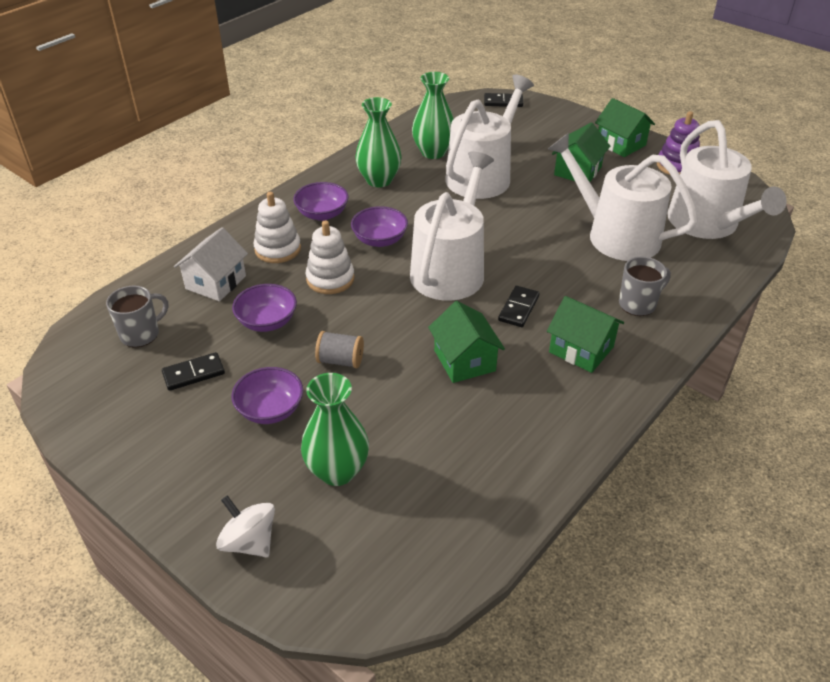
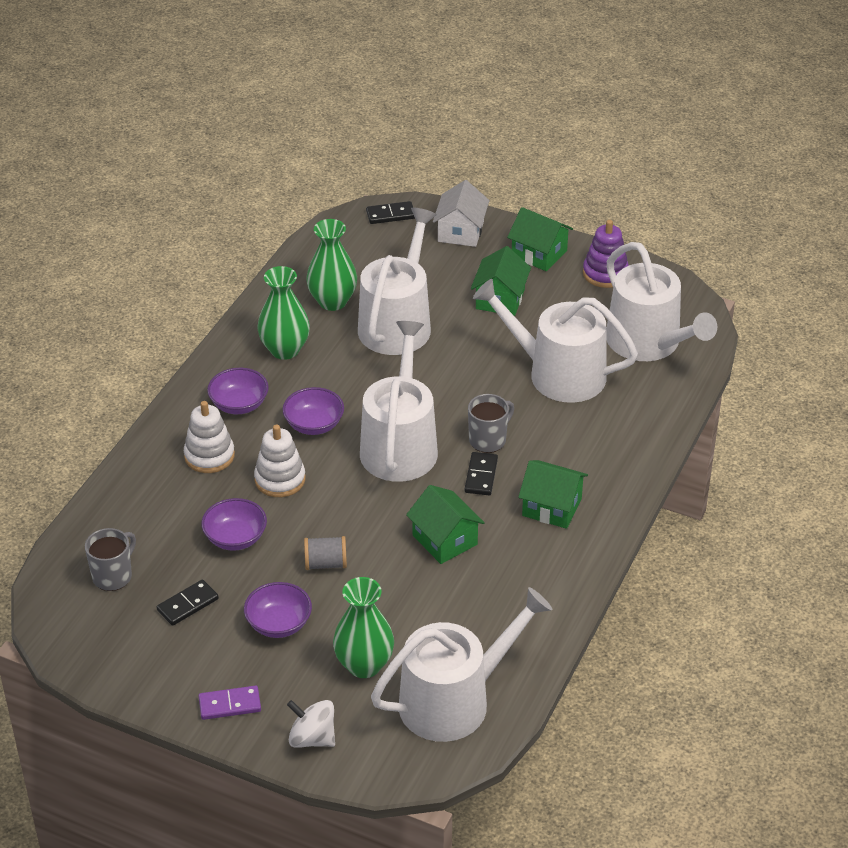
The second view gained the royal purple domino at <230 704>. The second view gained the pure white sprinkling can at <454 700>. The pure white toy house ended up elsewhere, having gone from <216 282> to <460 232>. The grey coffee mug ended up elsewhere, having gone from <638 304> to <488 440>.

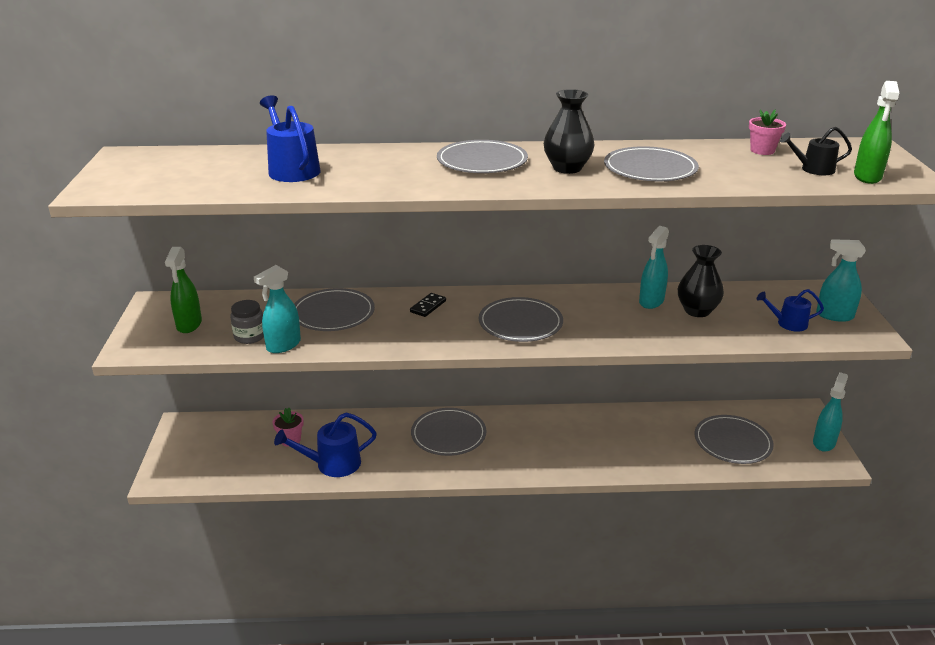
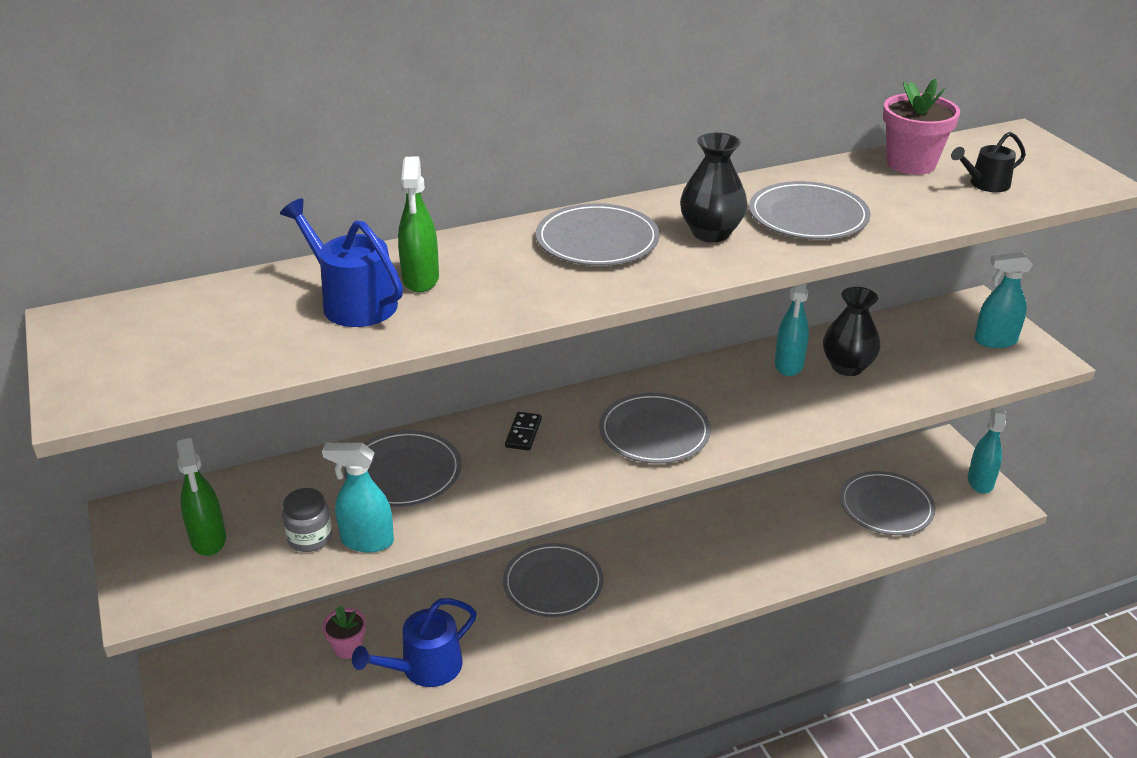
The second view lost the cobalt sprinkling can at <788 323>. The emerald spray cleaner ended up elsewhere, having gone from <867 177> to <420 279>. The teal spray cleaner at <283 345> ended up facing another way, 75 degrees clockwise from before. The size of the pink potted plant at <762 150> changed by a factor of 1.65.

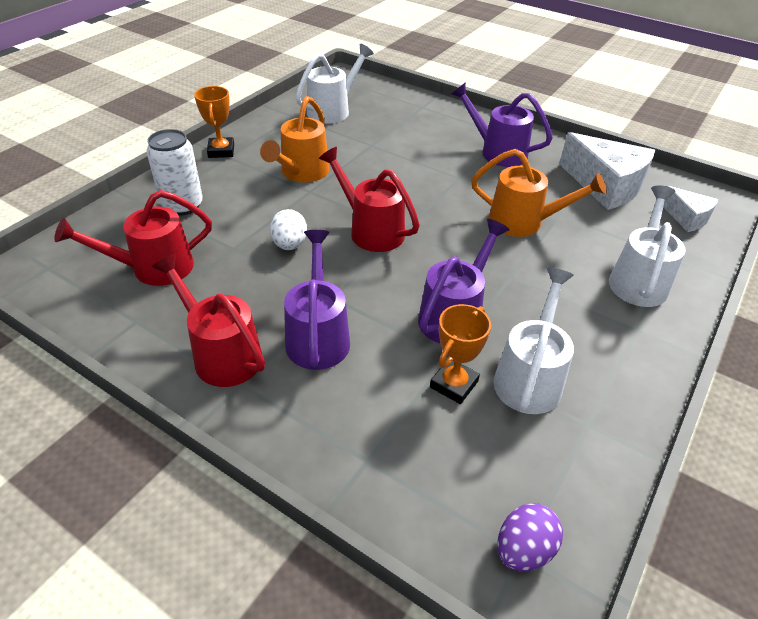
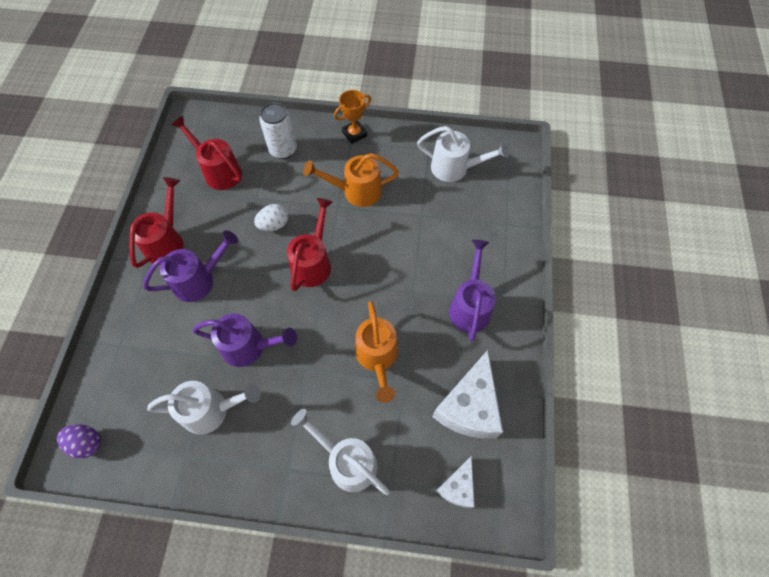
The second view lost the orange trophy at <453 384>. The pure white sprinkling can at <639 279> ended up facing another way, 135 degrees counterclockwise from before.

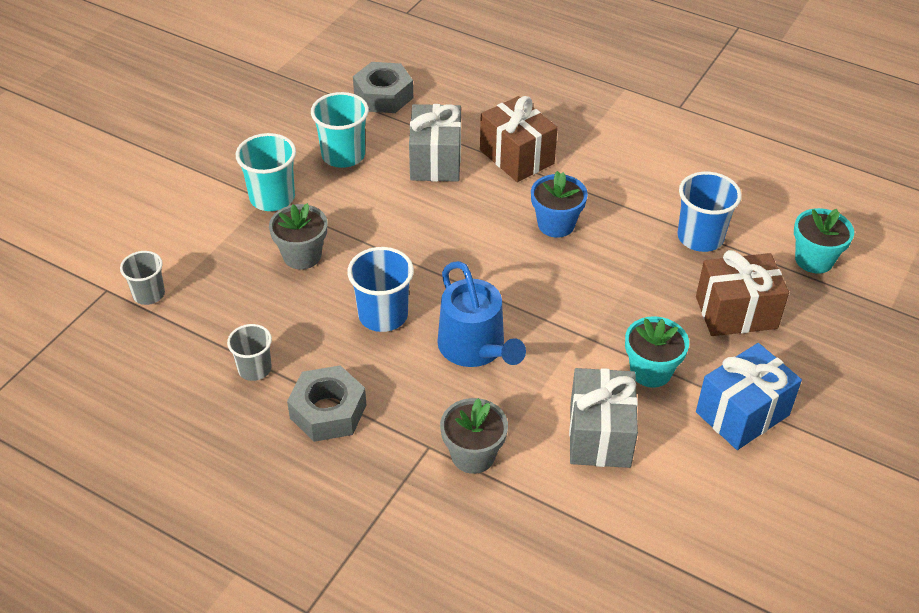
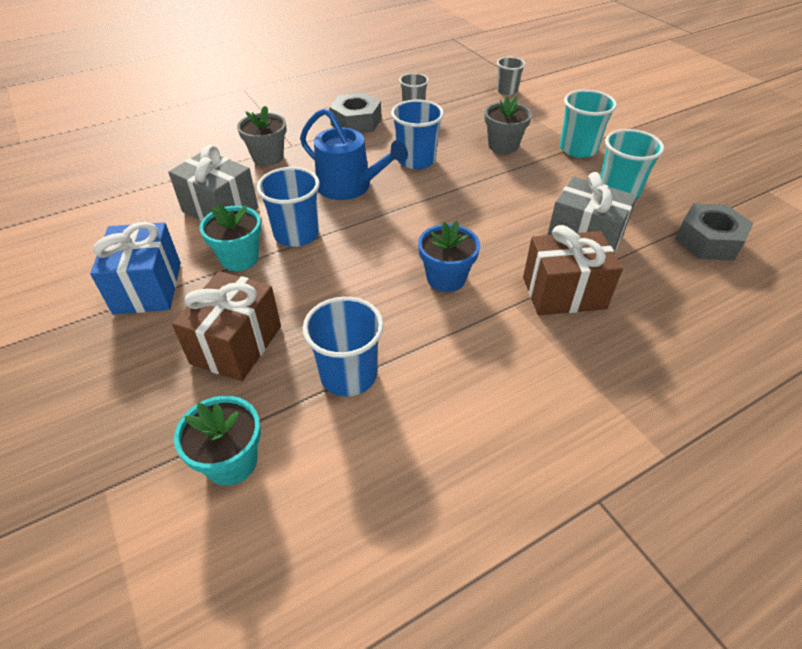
The second view gained the cobalt beaker at <296 234>. The cobalt sprinkling can at <475 348> ended up facing another way, 150 degrees counterclockwise from before.

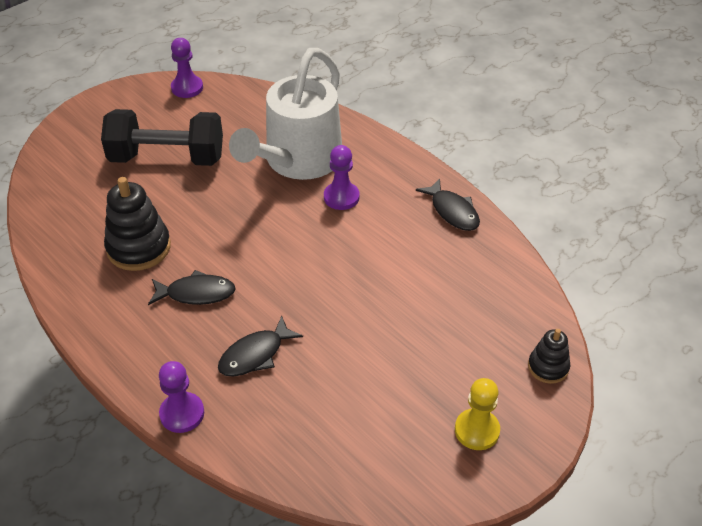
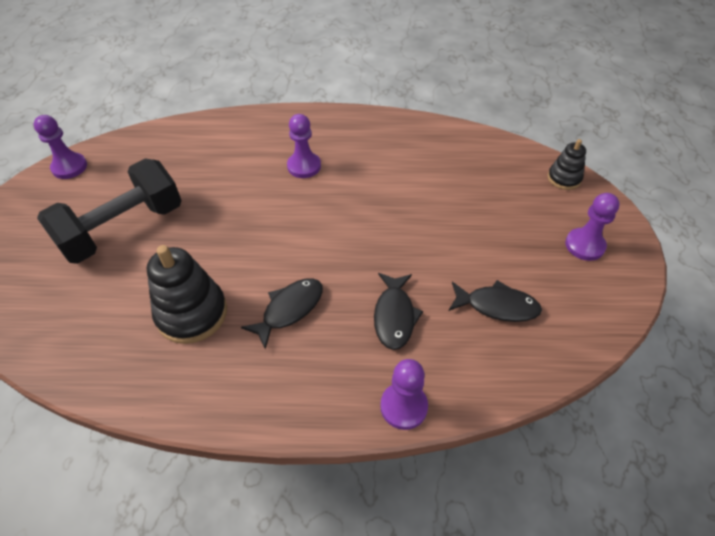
The second view lost the pure white sprinkling can at <297 162>. The ebony fish figure ended up elsewhere, having gone from <452 211> to <497 306>. What was the bright yellow pawn at <477 430> turned into the royal purple pawn at <584 245>.

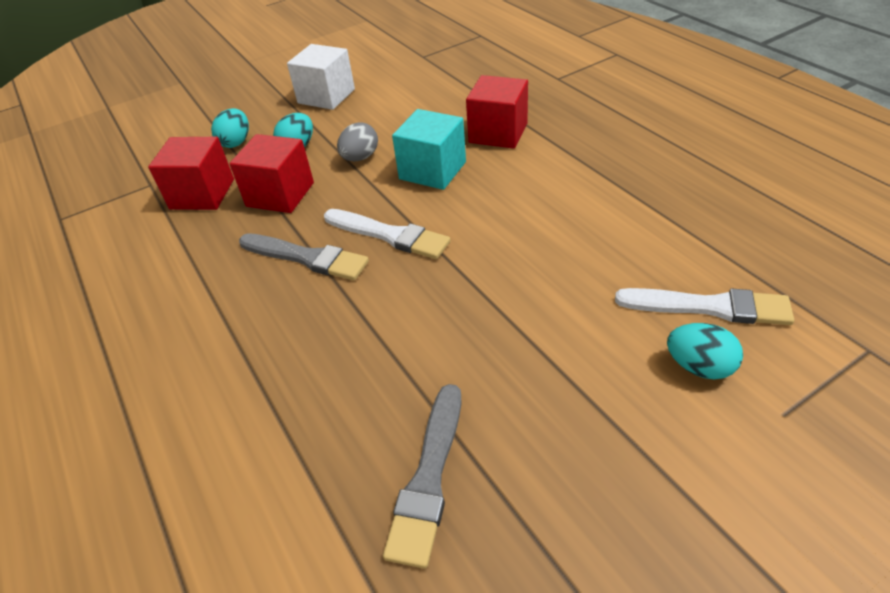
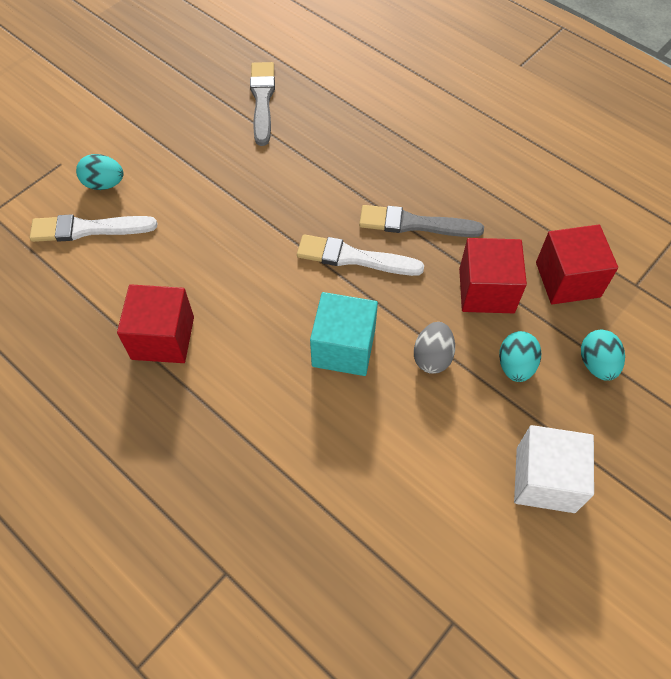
The scarlet cube ended up elsewhere, having gone from <498 133> to <163 338>.

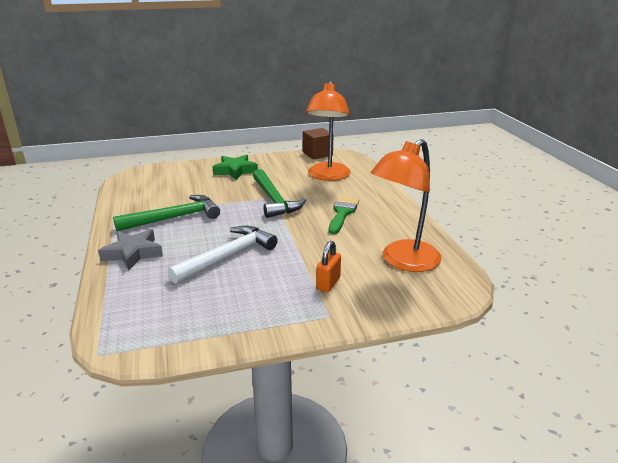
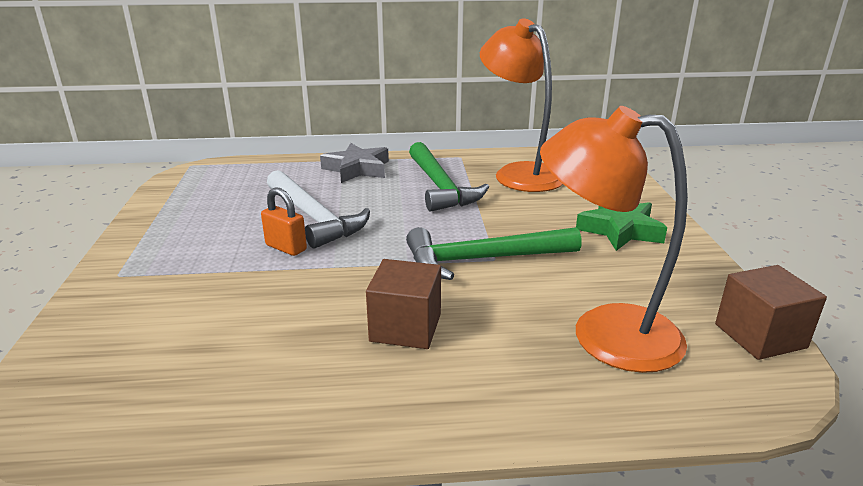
The orange small lock ended up elsewhere, having gone from <328 283> to <286 247>. The orange reading lamp ended up elsewhere, having gone from <403 261> to <519 173>. Where the emerald brush stood at <342 213>, the dark brown cube came to stand at <405 327>.

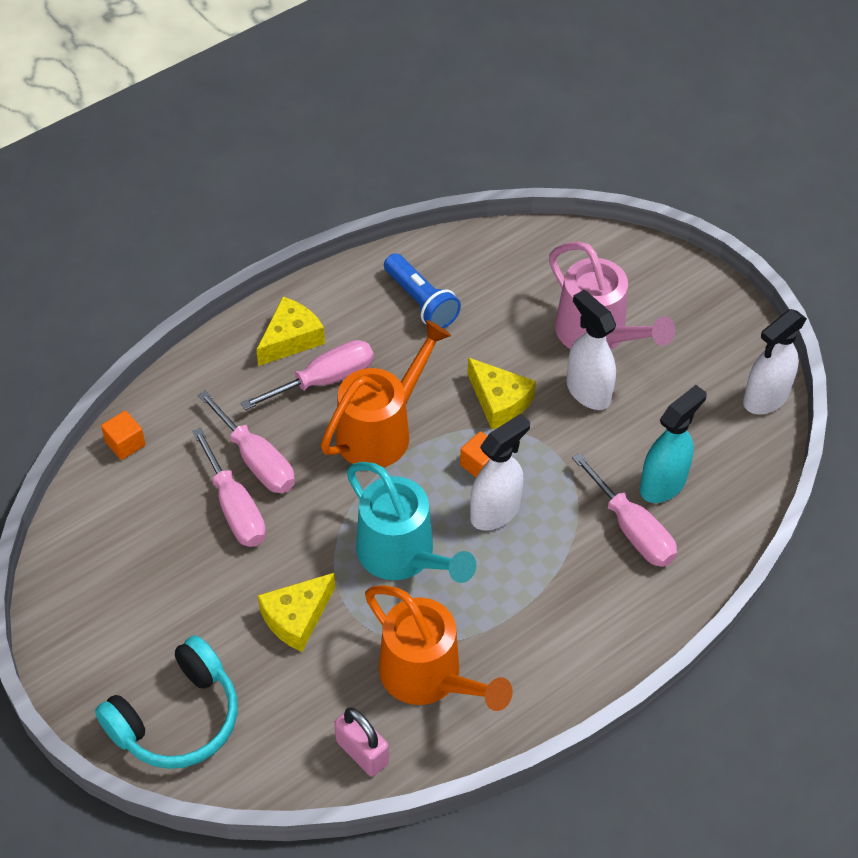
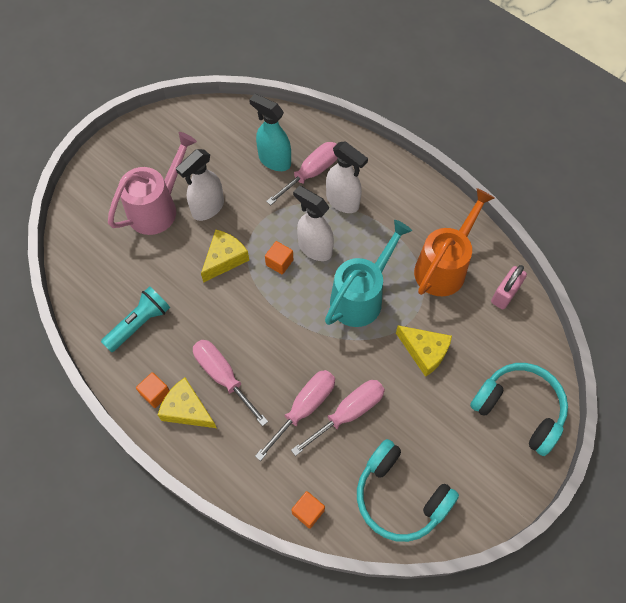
The second view lost the orange sprinkling can at <382 430>. The second view gained the orange cube at <155 393>. The second view gained the teal over-ear headphones at <400 496>. The pure white spray cleaner ended up elsewhere, having gone from <765 398> to <343 202>. What was the cobalt pocket torch at <421 301> turned into the teal pocket torch at <139 323>.

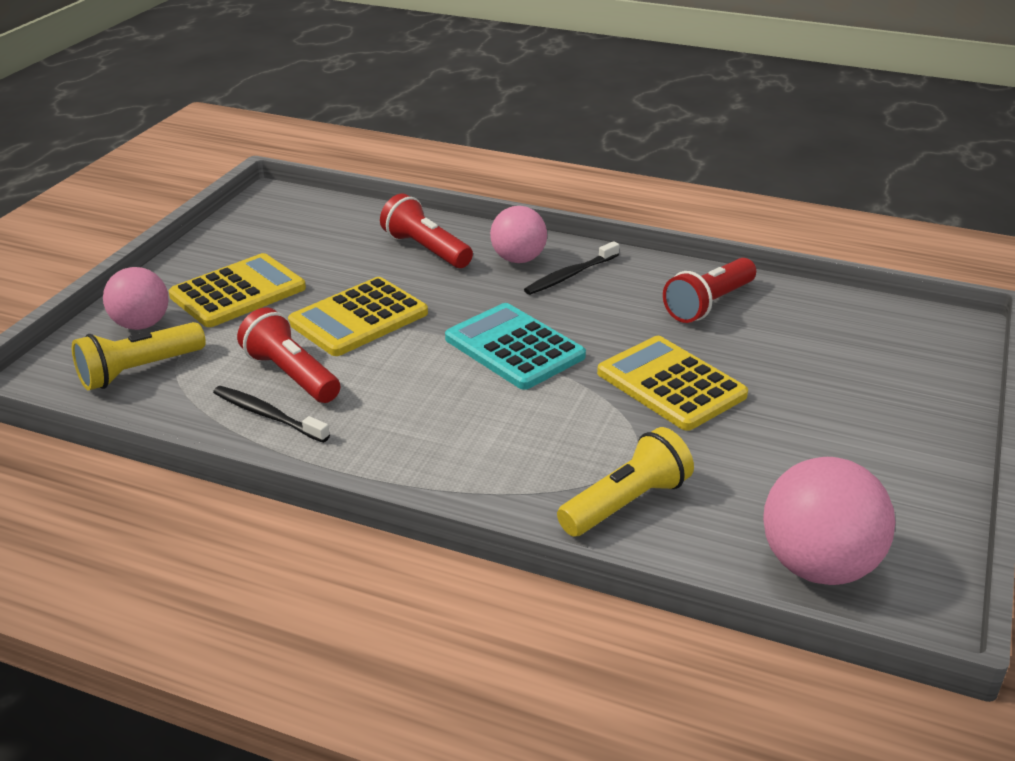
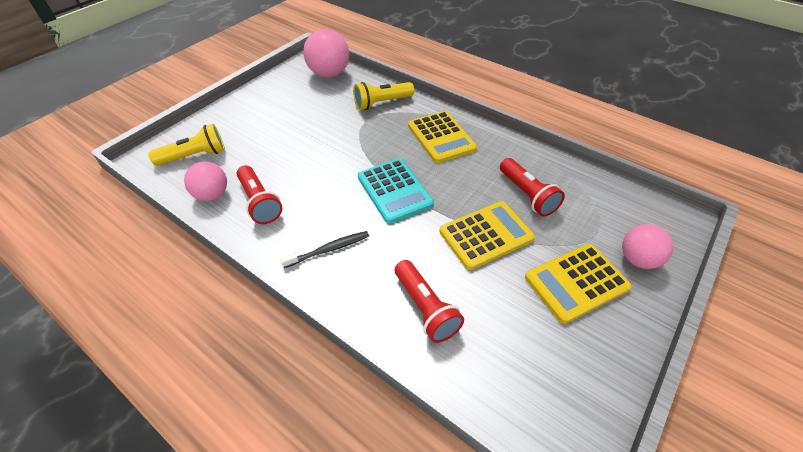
The second view lost the ebony toothbrush at <268 415>. The bright yellow pocket torch ended up elsewhere, having gone from <139 371> to <194 156>. The pink ball ended up elsewhere, having gone from <518 259> to <212 195>. The bright yellow calculator ended up elsewhere, having gone from <671 384> to <441 137>. The scarlet pocket torch at <709 304> ended up facing another way, 90 degrees clockwise from before.

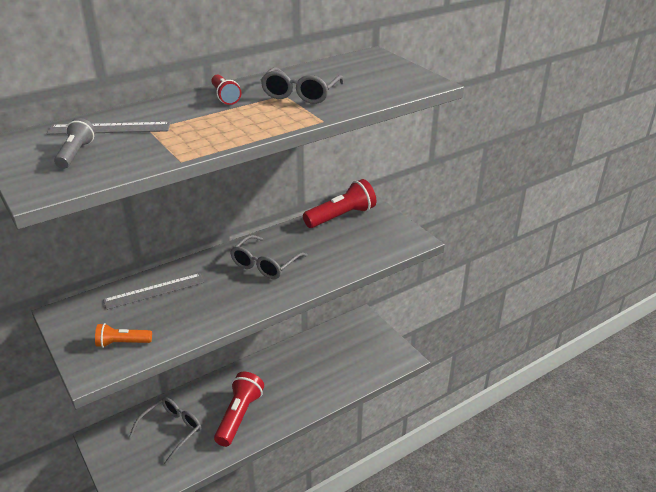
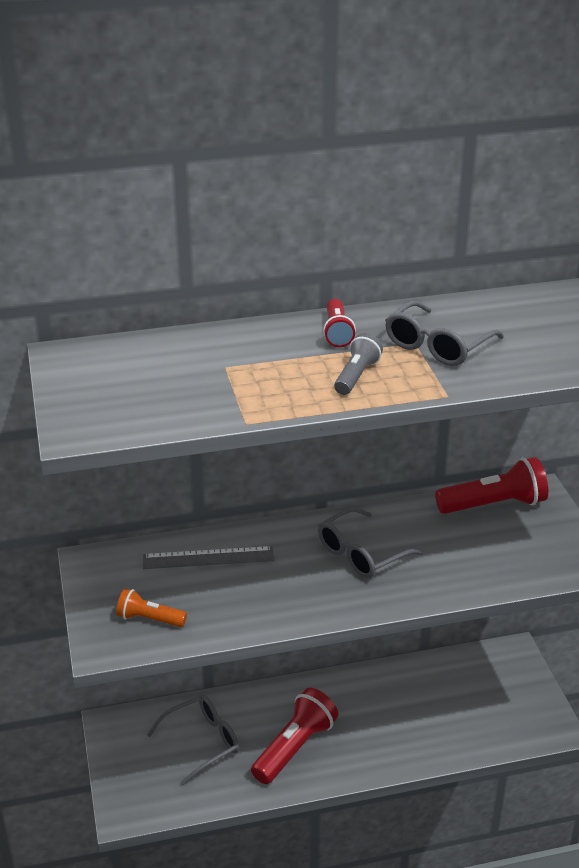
The second view lost the grey straightedge at <109 128>. The grey pocket torch ended up elsewhere, having gone from <76 154> to <356 376>.

